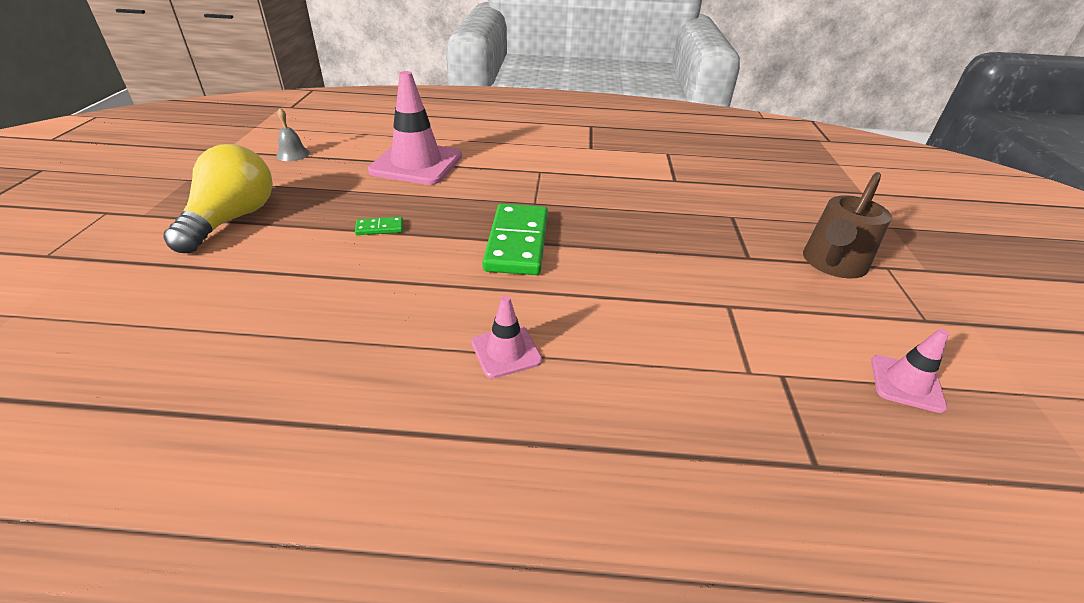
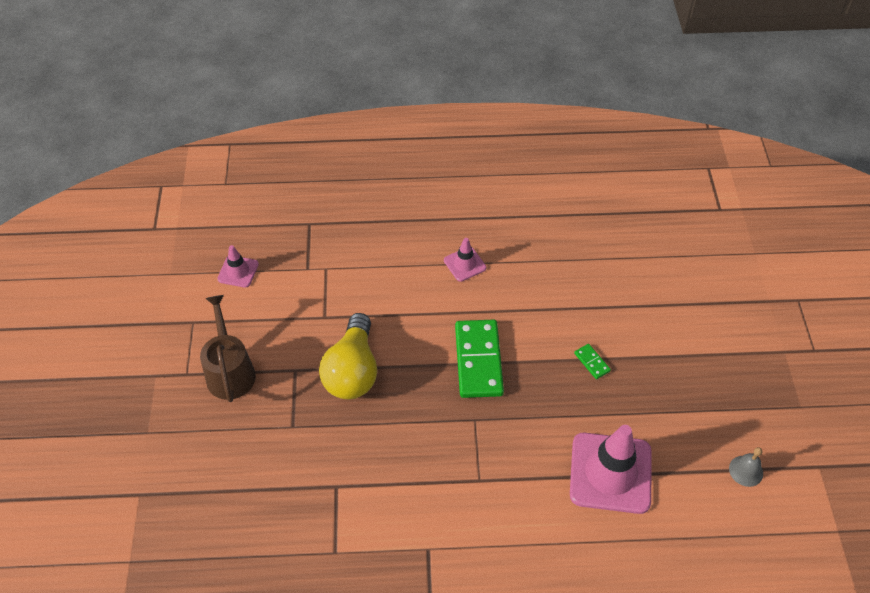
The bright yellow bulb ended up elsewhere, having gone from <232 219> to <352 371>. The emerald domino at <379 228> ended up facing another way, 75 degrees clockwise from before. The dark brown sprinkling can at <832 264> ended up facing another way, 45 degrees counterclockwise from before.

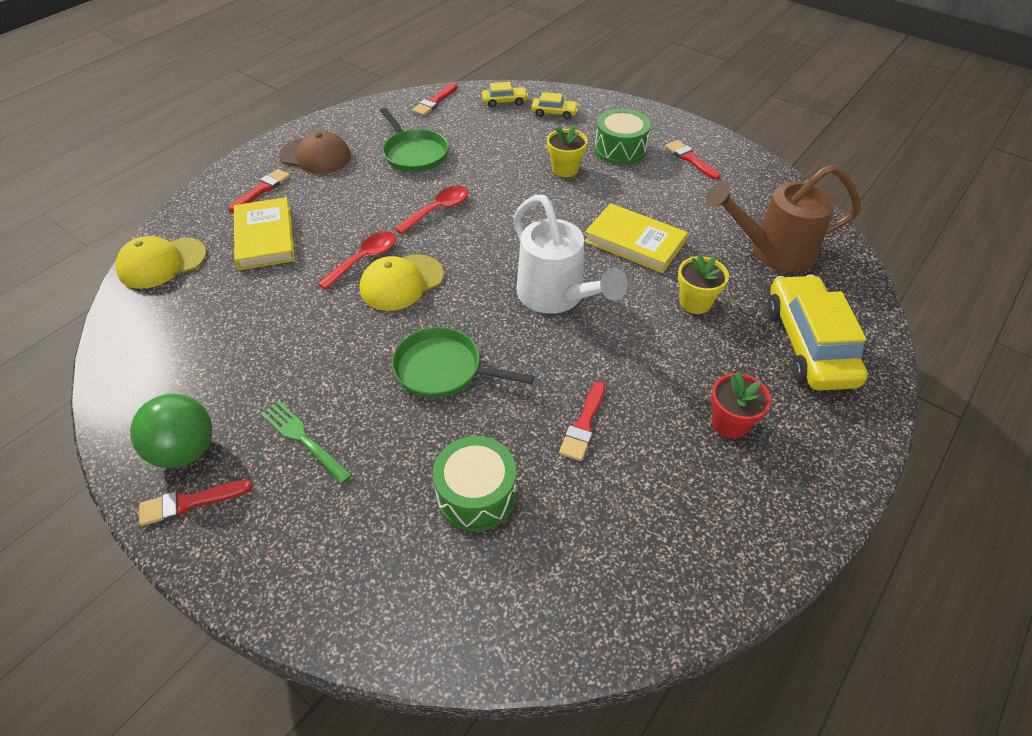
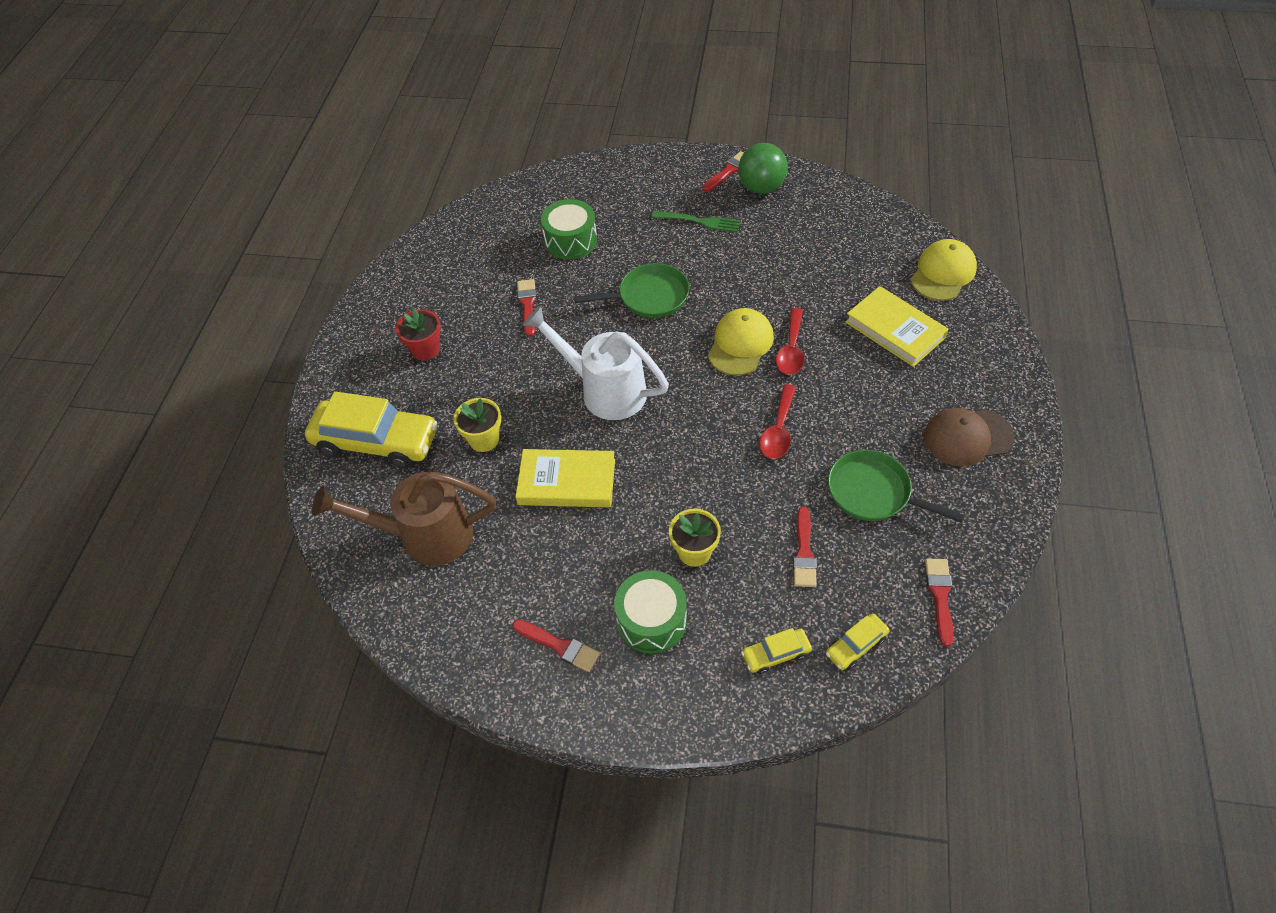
The scarlet brush ended up elsewhere, having gone from <262 190> to <804 552>. The dark brown sprinkling can at <773 251> ended up facing another way, 150 degrees counterclockwise from before. The bright yellow toy car at <808 344> ended up facing another way, 45 degrees counterclockwise from before.

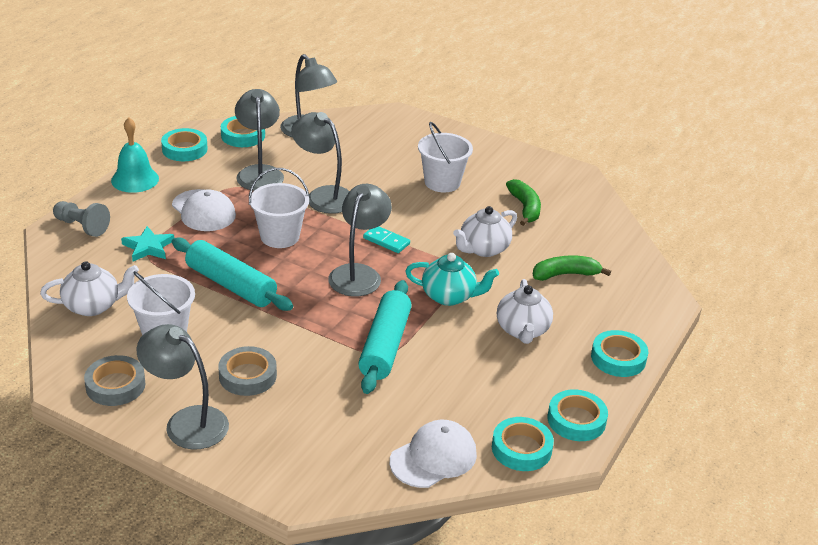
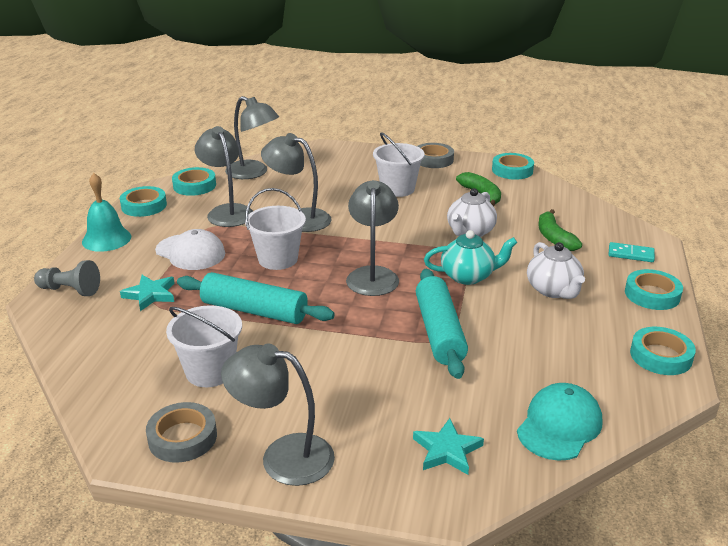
The second view lost the pure white china teapot at <93 306>. The second view gained the teal five-pointed star at <447 450>. The grey tape ended up elsewhere, having gone from <247 376> to <433 159>. The teal domino ended up elsewhere, having gone from <386 241> to <631 254>. The teal tape ended up elsewhere, having gone from <521 449> to <512 170>. What was the pure white peaked cap at <433 457> turned into the teal peaked cap at <559 425>. The emerald banana fruit at <565 274> ended up facing another way, 75 degrees counterclockwise from before.

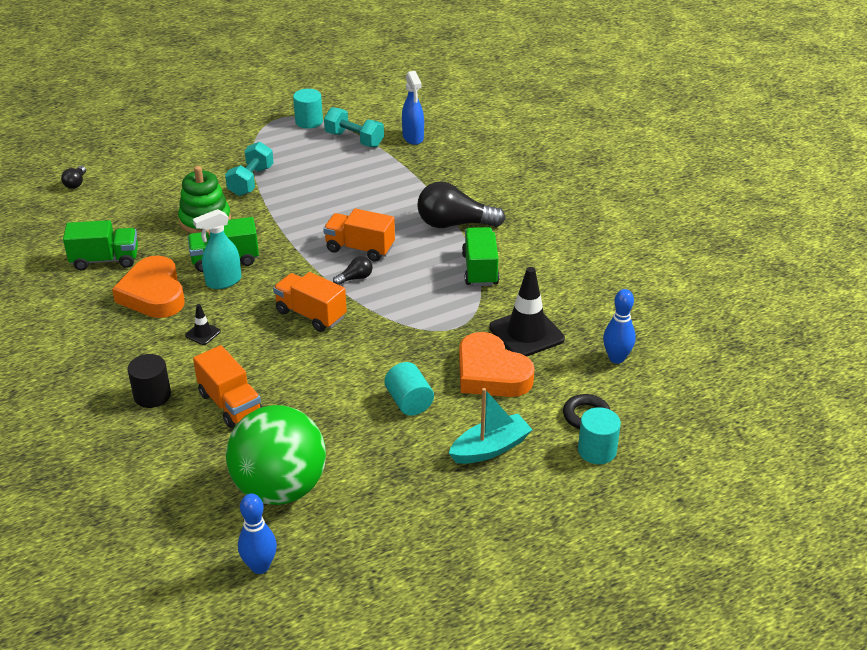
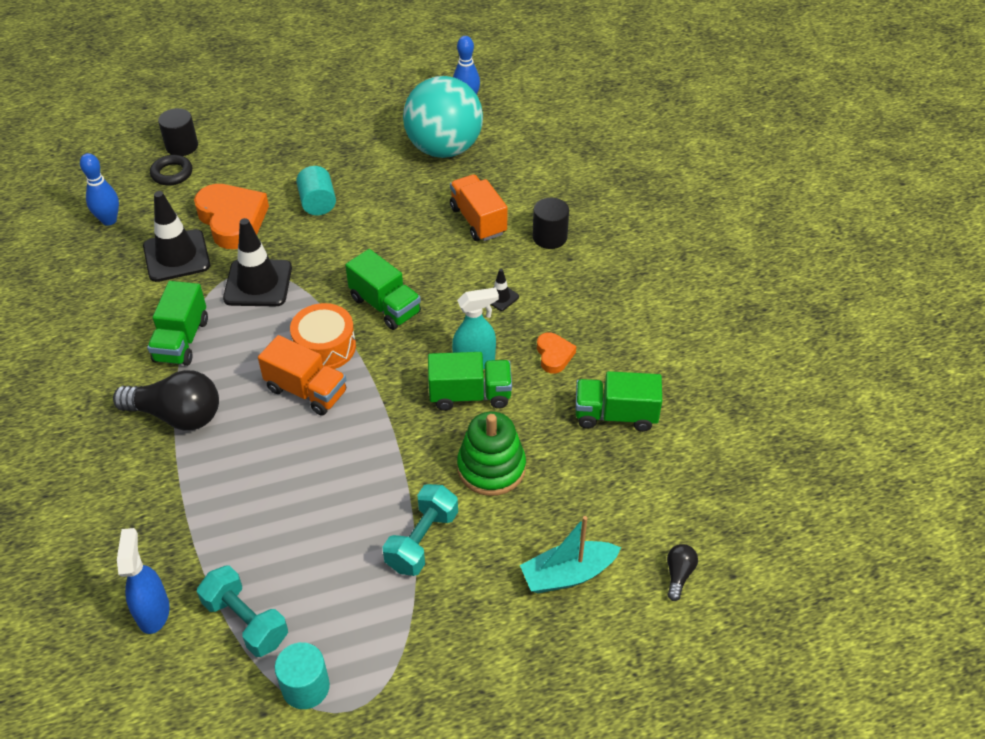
The second view gained the ebony traffic cone at <258 283>. The teal sailboat ended up elsewhere, having gone from <490 448> to <568 574>. Where the ebony bulb stood at <355 278>, the orange snare drum came to stand at <325 347>. What was the emerald ball at <280 488> turned into the teal ball at <444 148>. What was the orange truck at <311 314> turned into the emerald truck at <385 305>. What was the teal solid cylinder at <597 450> turned into the ebony solid cylinder at <182 146>. The size of the orange love heart at <153 294> changed by a factor of 0.50.

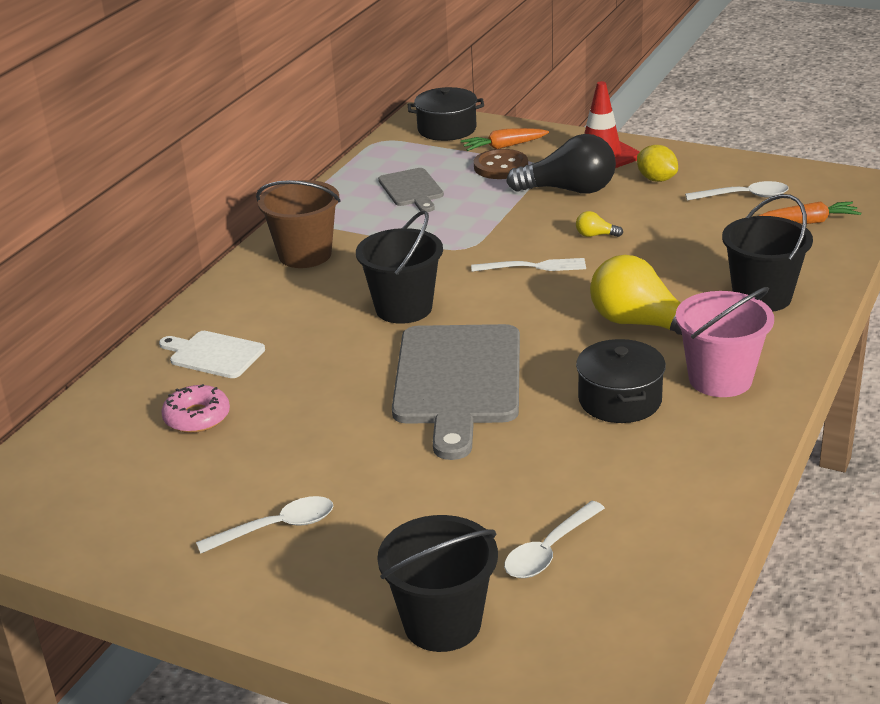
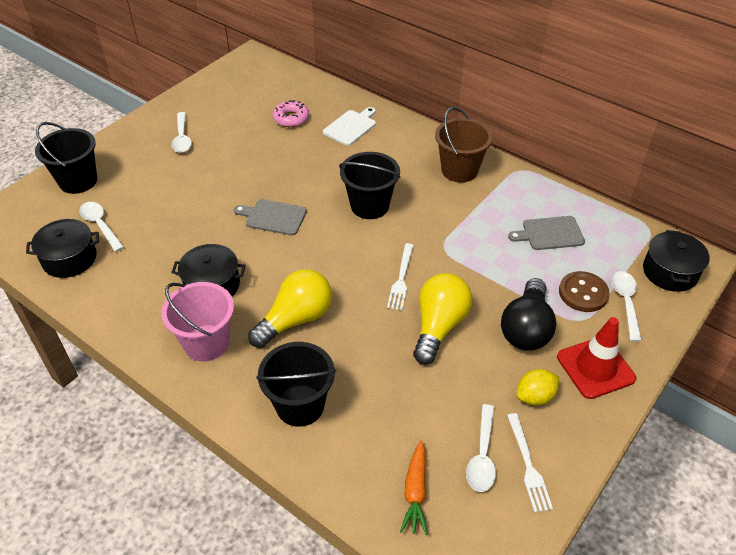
The second view gained the ebony pot at <69 259>. The second view gained the pure white fork at <528 465>. Where the orange toy carrot stood at <503 147>, the pure white spoon came to stand at <625 303>. The size of the grey chopping board at <458 380> changed by a factor of 0.51. The size of the bright yellow bulb at <595 235> changed by a factor of 2.43.

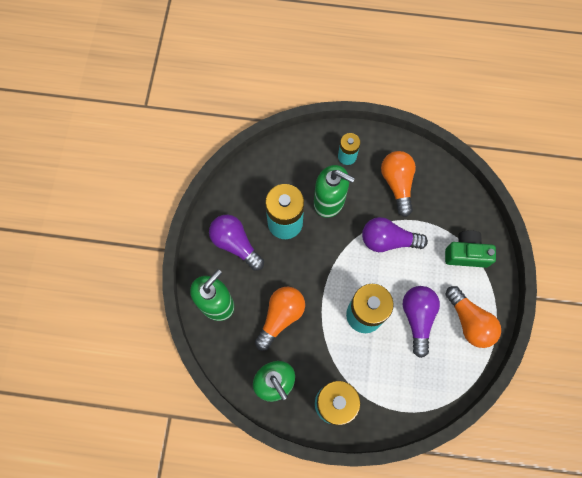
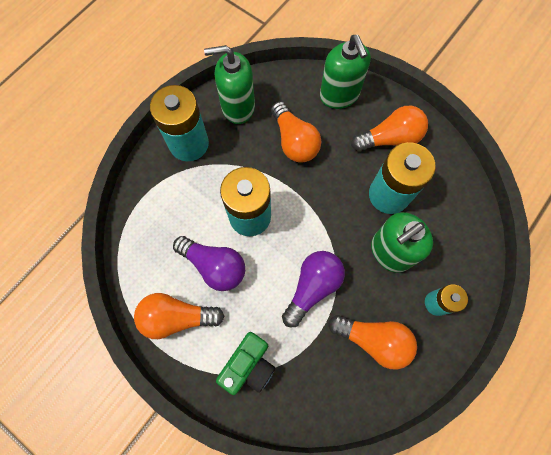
What was the royal purple bulb at <235 244> turned into the orange bulb at <390 138>.

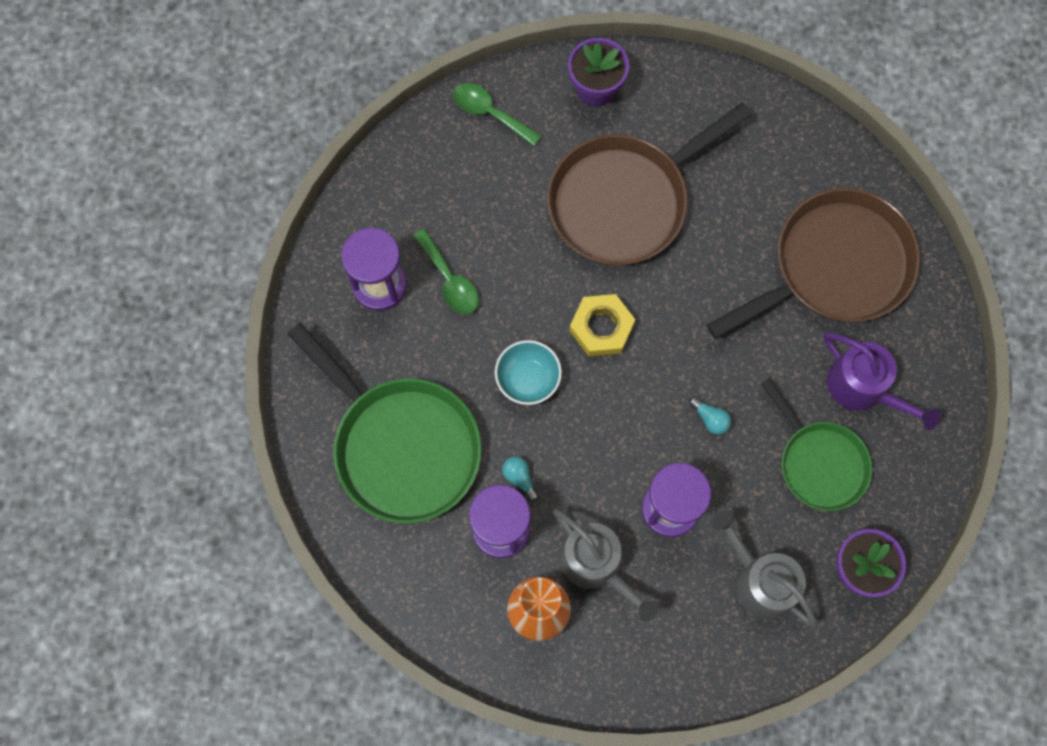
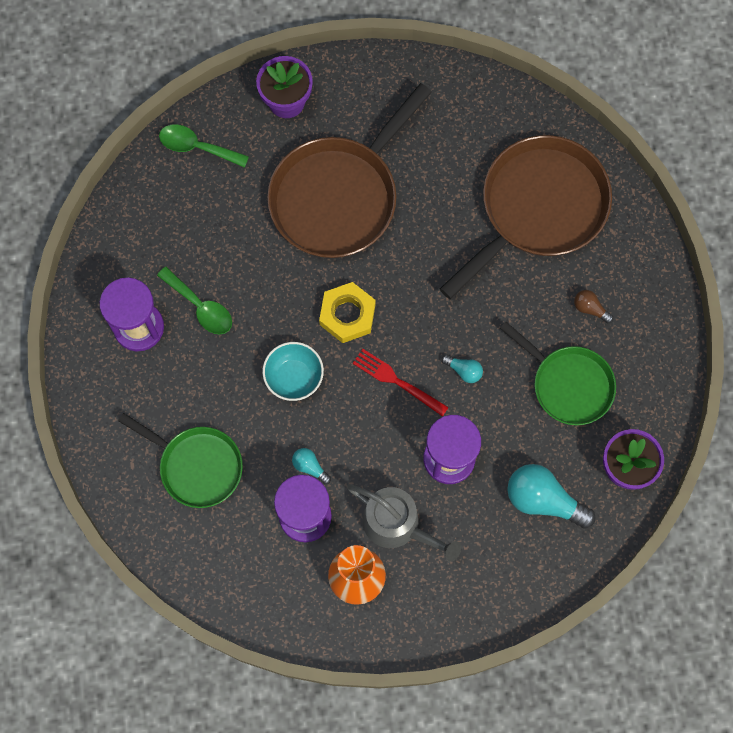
The second view gained the scarlet fork at <396 381>. Where the grey sprinkling can stood at <760 580>, the teal bulb came to stand at <543 500>. Where the royal purple sprinkling can stood at <863 387>, the dark brown bulb came to stand at <590 308>. The size of the emerald skillet at <401 446> changed by a factor of 0.61.

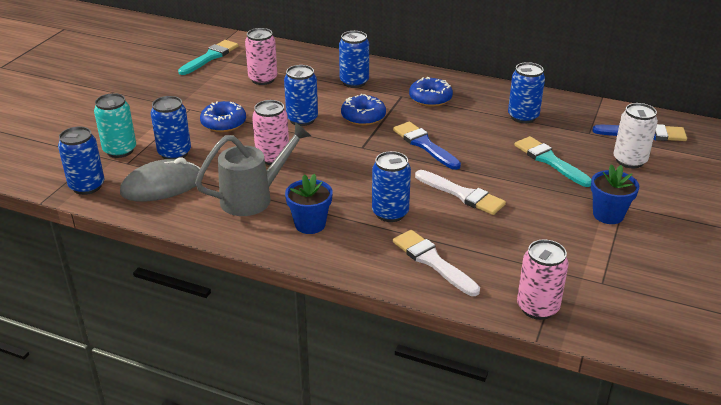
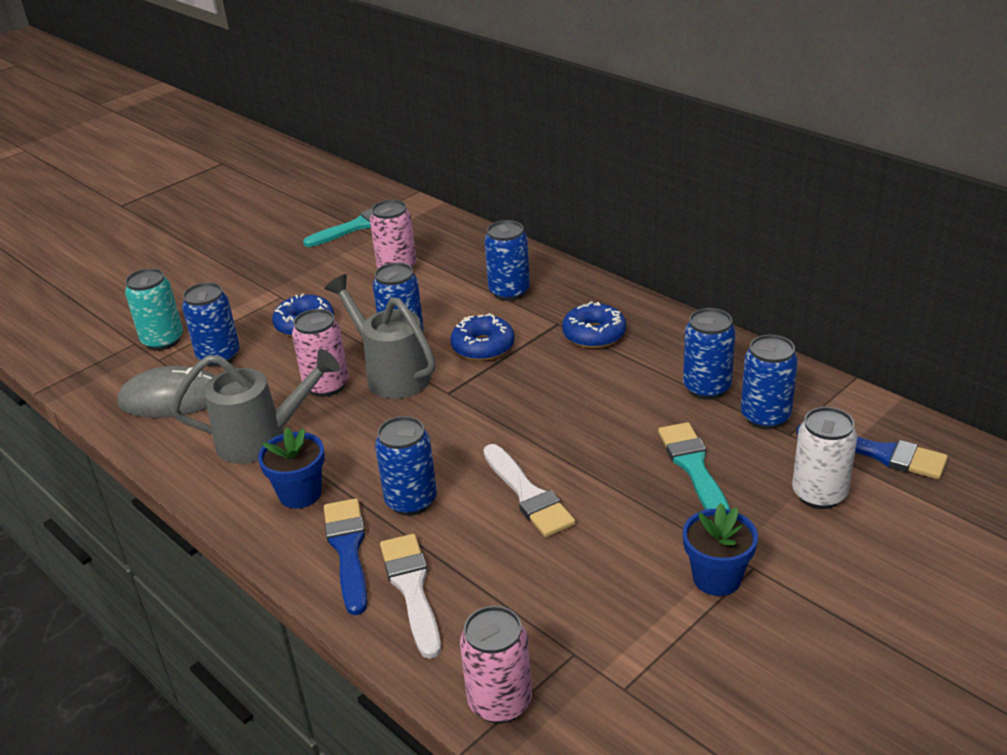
The second view gained the grey sprinkling can at <391 374>. The cobalt soda can ended up elsewhere, having gone from <87 186> to <765 417>. The cobalt brush ended up elsewhere, having gone from <424 145> to <348 550>.

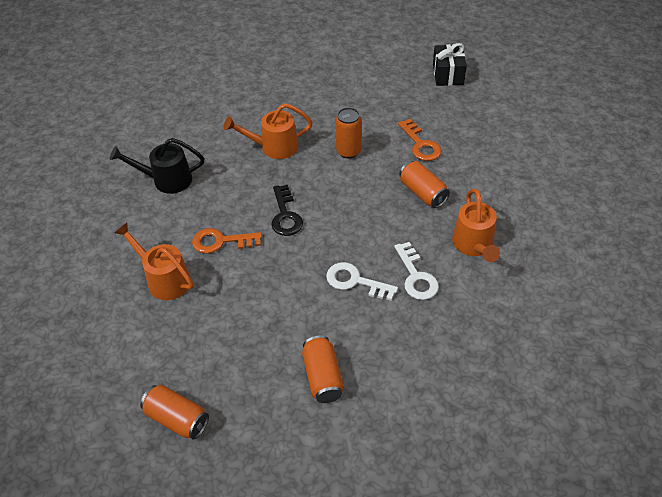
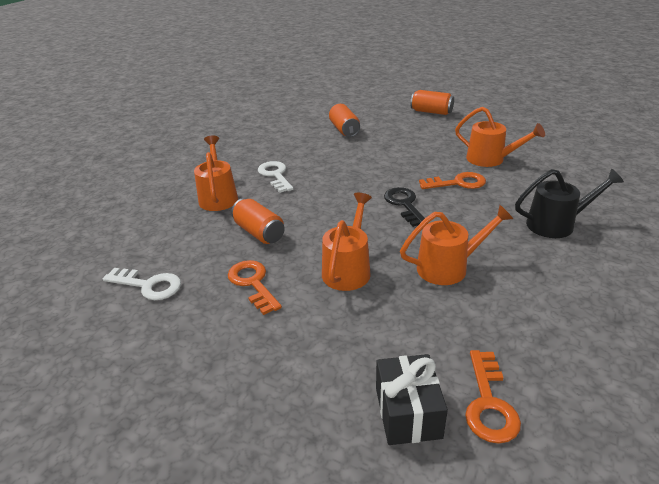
The second view gained the orange key at <489 403>. The pure white key ended up elsewhere, having gone from <355 281> to <148 285>. The ebony present ended up elsewhere, having gone from <448 74> to <408 412>. Where the orange soda can stood at <348 151>, the orange sprinkling can came to stand at <348 269>.

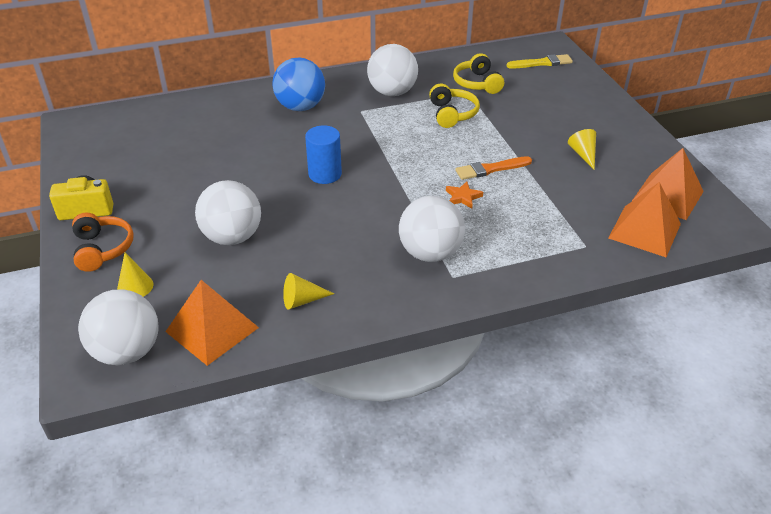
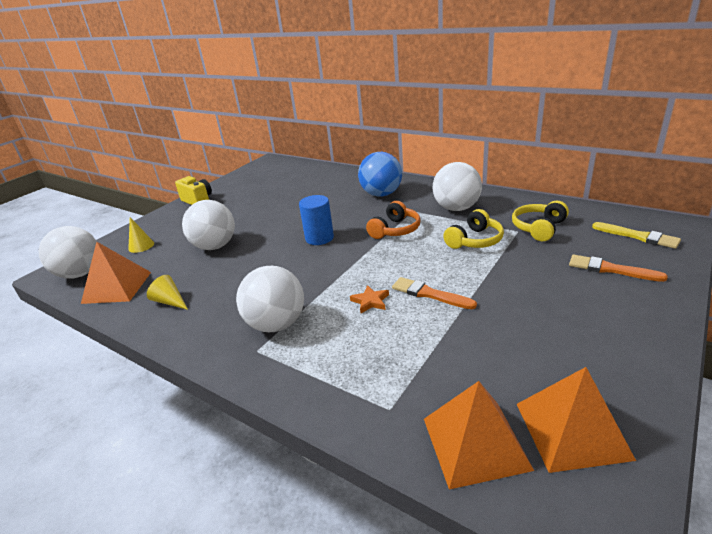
The second view lost the bright yellow solid cone at <583 154>. The second view gained the orange brush at <610 269>. The orange over-ear headphones ended up elsewhere, having gone from <102 249> to <395 230>.

